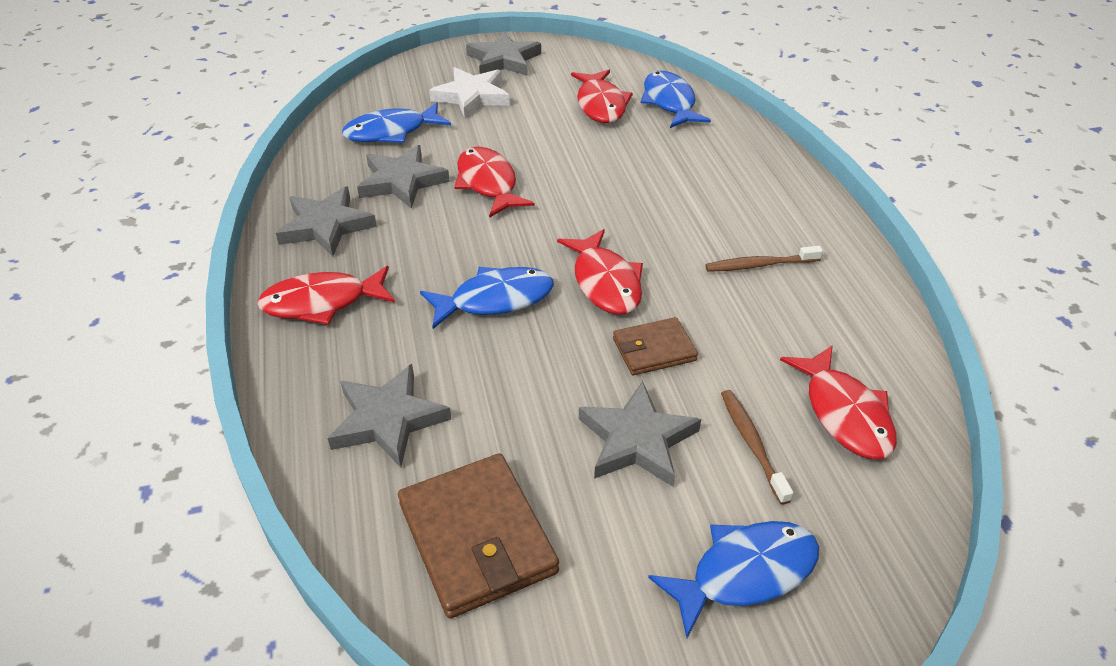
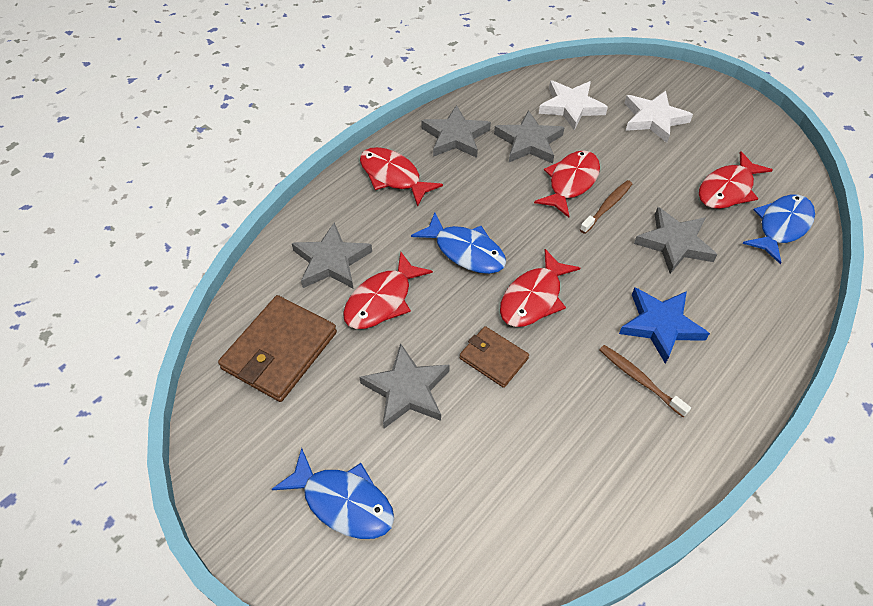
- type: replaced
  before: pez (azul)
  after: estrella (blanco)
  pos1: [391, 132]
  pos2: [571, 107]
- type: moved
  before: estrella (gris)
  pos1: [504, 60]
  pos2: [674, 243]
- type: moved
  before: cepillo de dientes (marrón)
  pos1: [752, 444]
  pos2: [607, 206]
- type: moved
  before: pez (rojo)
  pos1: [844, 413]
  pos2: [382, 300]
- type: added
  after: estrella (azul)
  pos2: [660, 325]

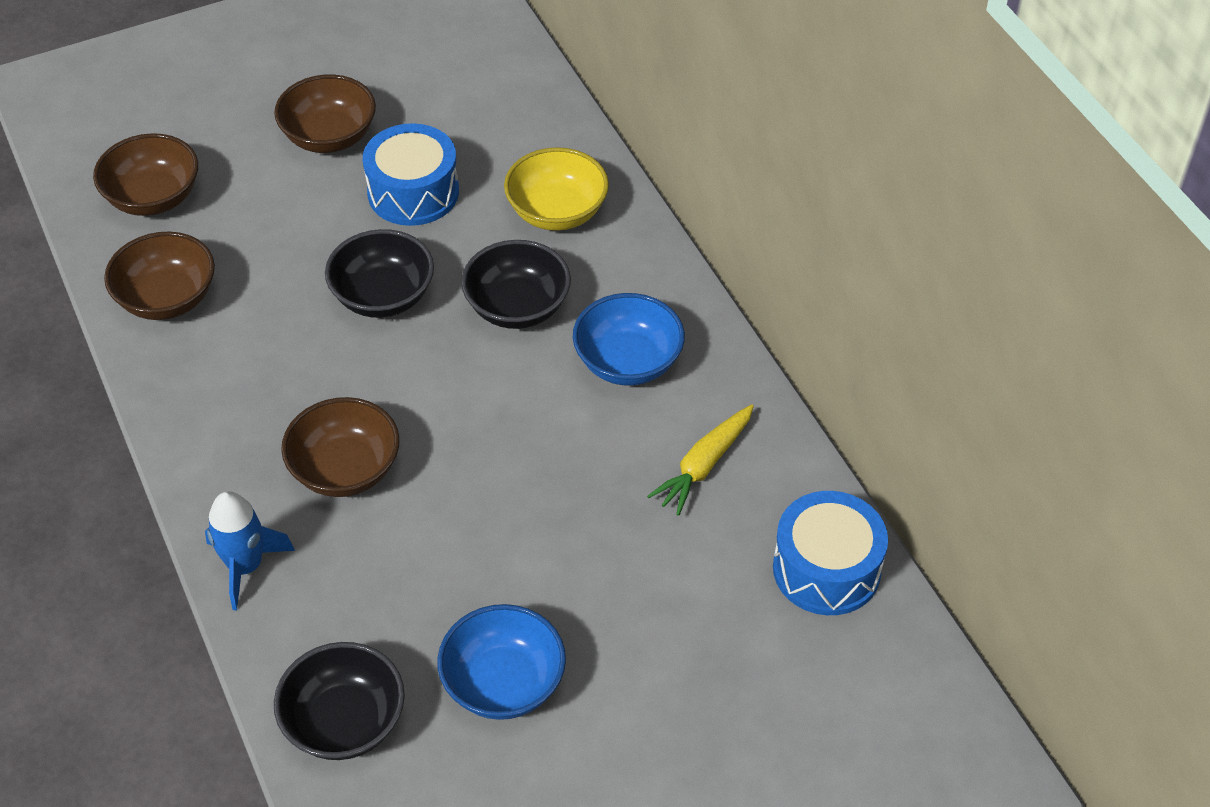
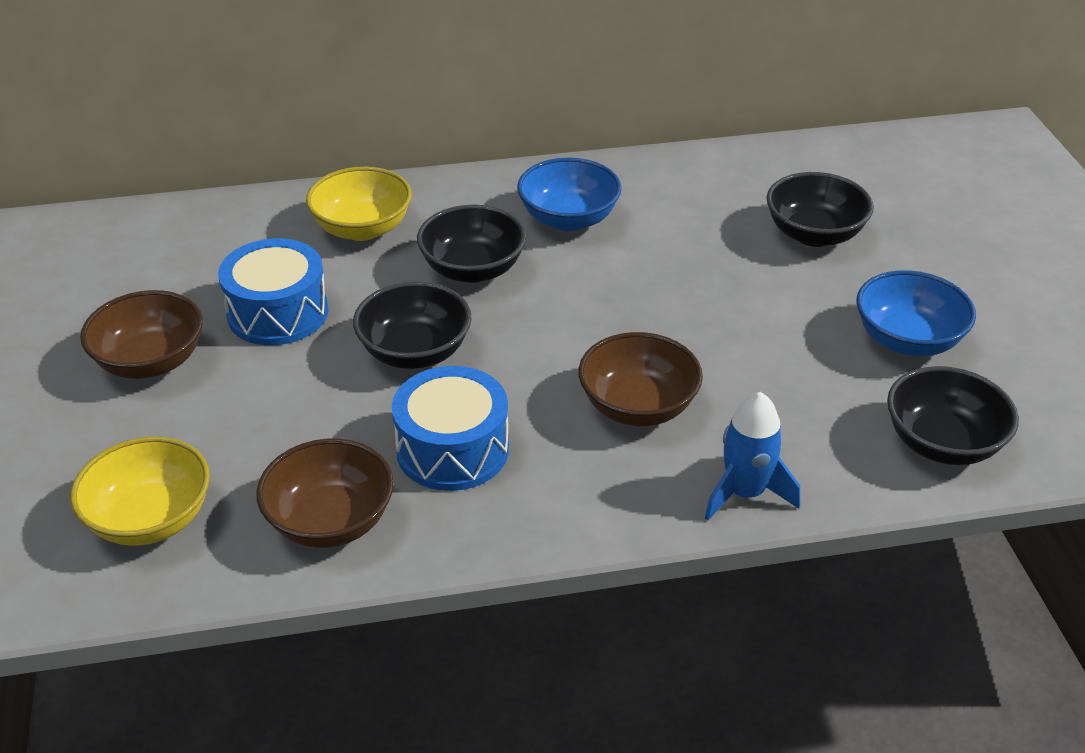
- type: recoloured
  before: cuenco (marrón)
  after: cuenco (amarillo)
  pos1: [153, 197]
  pos2: [150, 519]
- type: removed
  before: zanahoria (amarillo)
  pos1: [704, 465]
- type: moved
  before: tambor (azul)
  pos1: [826, 569]
  pos2: [452, 449]
- type: added
  after: cuenco (negro)
  pos2: [814, 234]

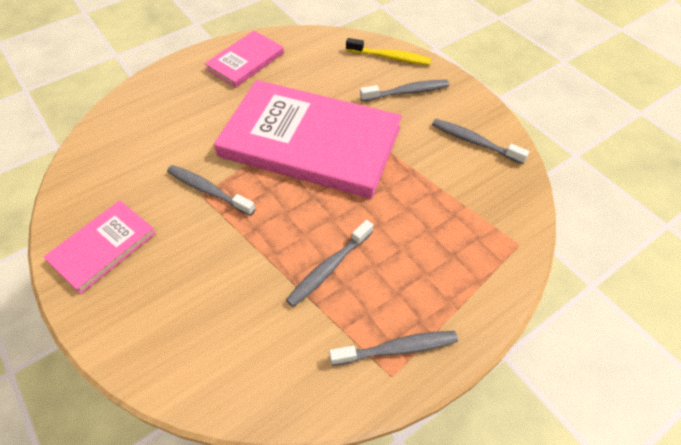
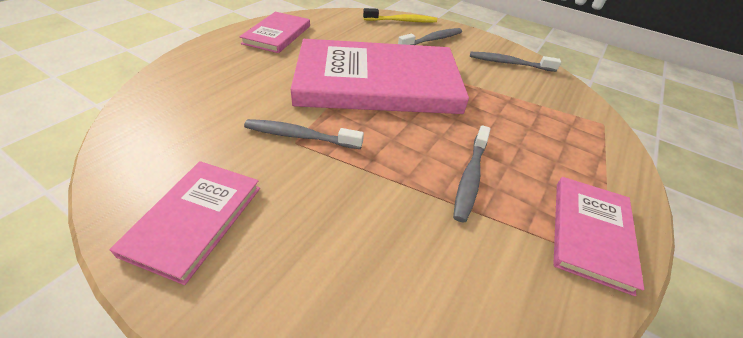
- type: replaced
  before: cepillo de dientes (gris)
  after: libro (rosa)
  pos1: [397, 348]
  pos2: [590, 233]

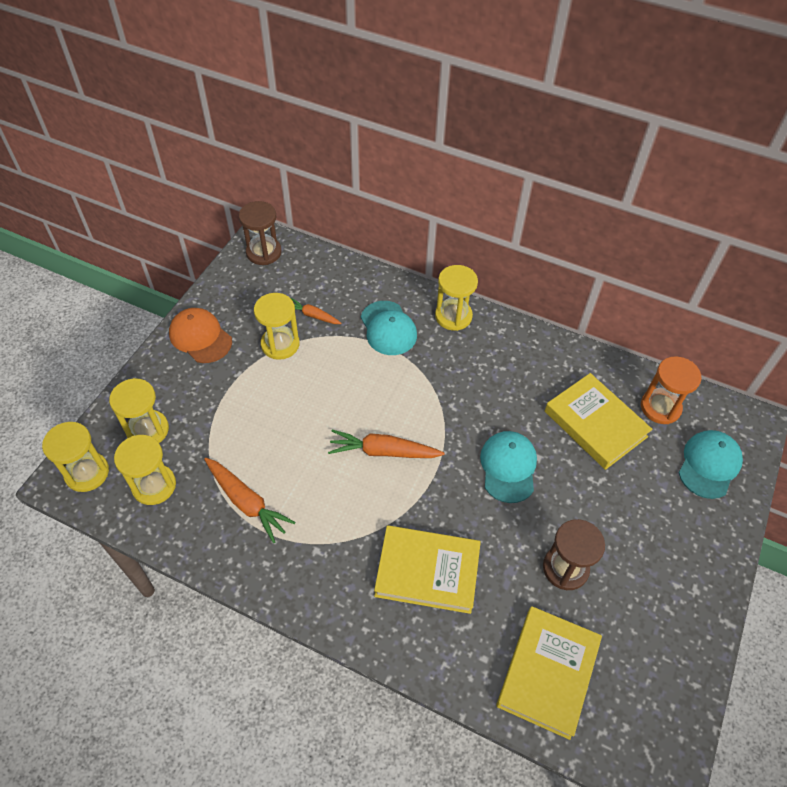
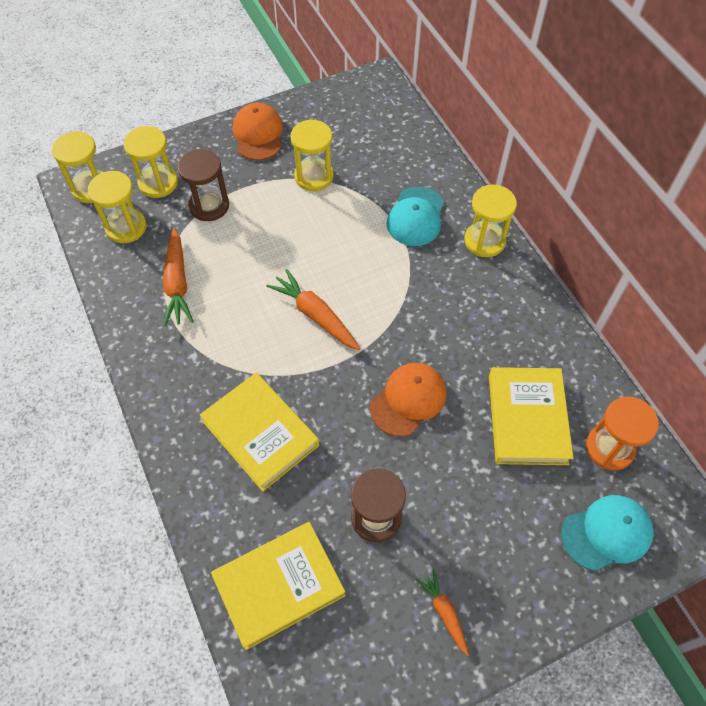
- type: moved
  before: reloj de arena (marrón)
  pos1: [264, 252]
  pos2: [209, 206]
- type: moved
  before: zanahoria (naranja)
  pos1: [313, 315]
  pos2: [444, 612]
- type: recoloured
  before: gorra (turquesa)
  after: gorra (naranja)
  pos1: [508, 467]
  pos2: [408, 400]

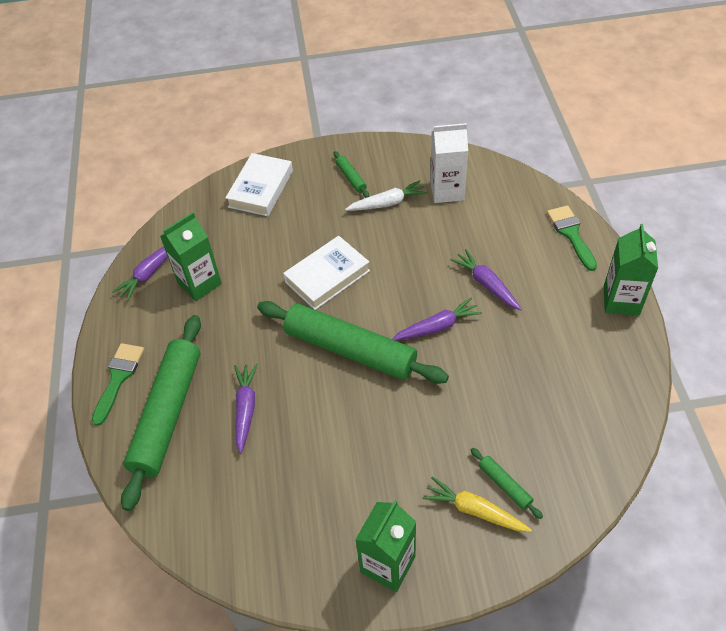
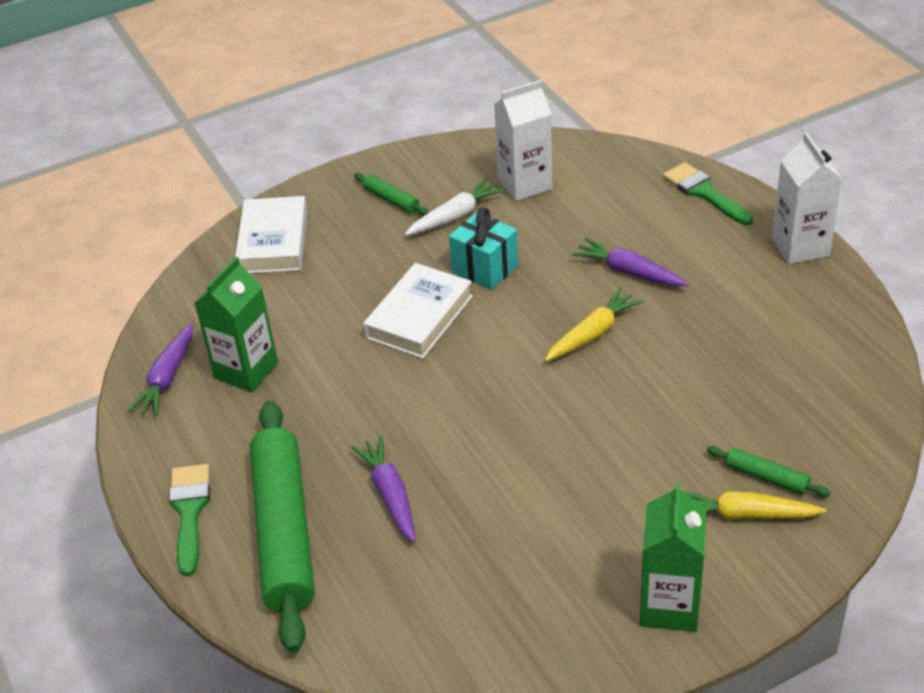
- type: removed
  before: rodillo (verde)
  pos1: [350, 350]
- type: recoloured
  before: zanahoria (morado)
  after: zanahoria (amarillo)
  pos1: [437, 327]
  pos2: [592, 334]
- type: recoloured
  before: cartón de leche (verde)
  after: cartón de leche (blanco)
  pos1: [621, 301]
  pos2: [800, 247]
- type: added
  after: regalo (turquesa)
  pos2: [485, 269]

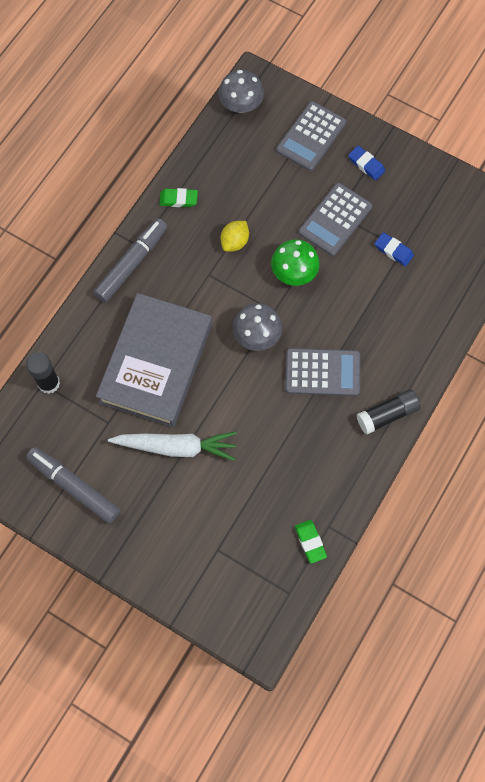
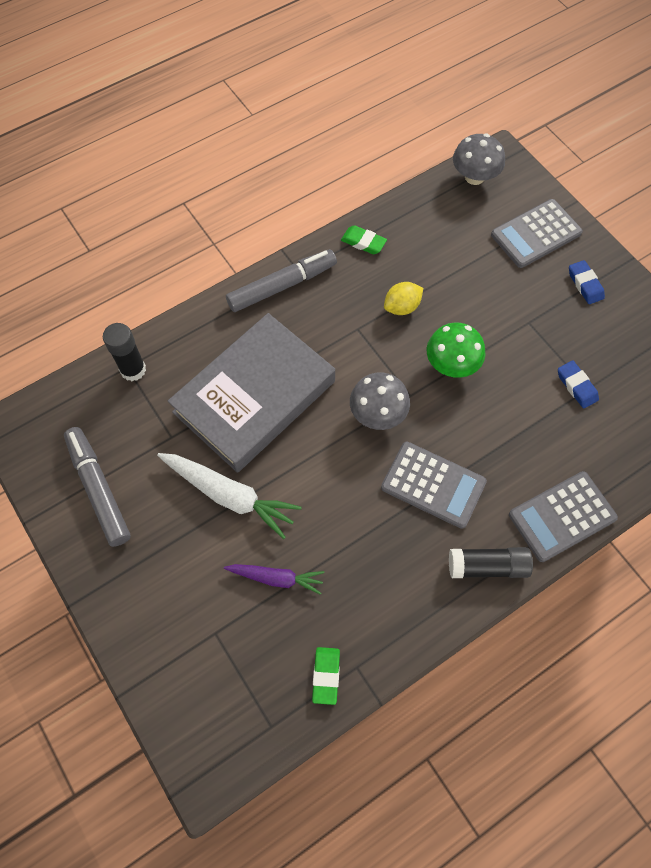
- type: moved
  before: calculadora (gris)
  pos1: [335, 220]
  pos2: [562, 516]
- type: added
  after: zanahoria (morado)
  pos2: [276, 578]

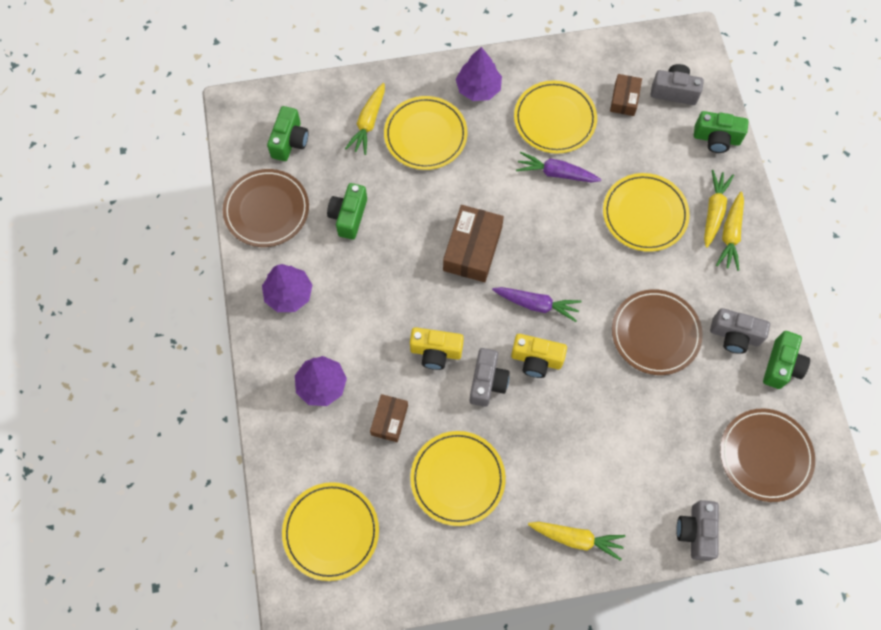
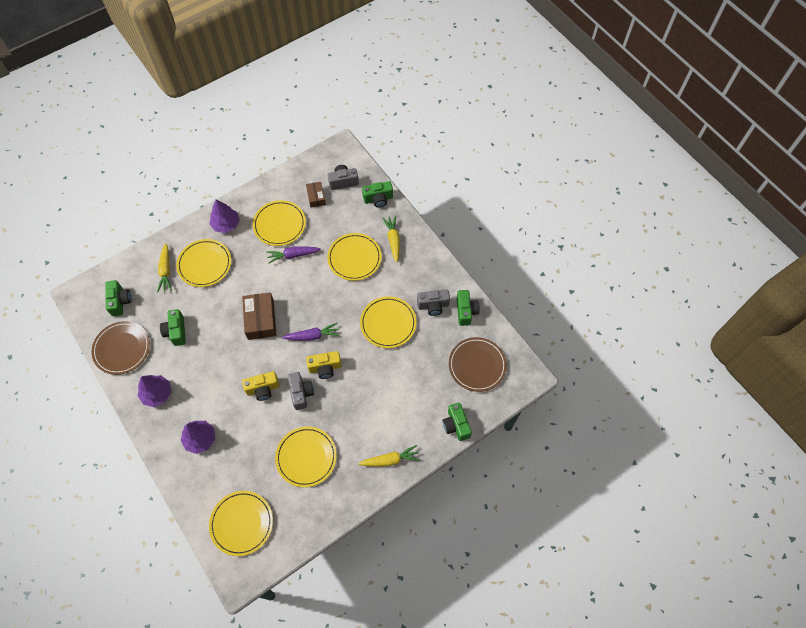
- type: removed
  before: caja (marrón)
  pos1: [389, 420]
- type: recoloured
  before: plato (marrón)
  after: plato (amarillo)
  pos1: [655, 333]
  pos2: [388, 323]
- type: recoloured
  before: cámara (gris)
  after: cámara (verde)
  pos1: [695, 532]
  pos2: [456, 425]
- type: removed
  before: zanahoria (amarillo)
  pos1: [730, 235]

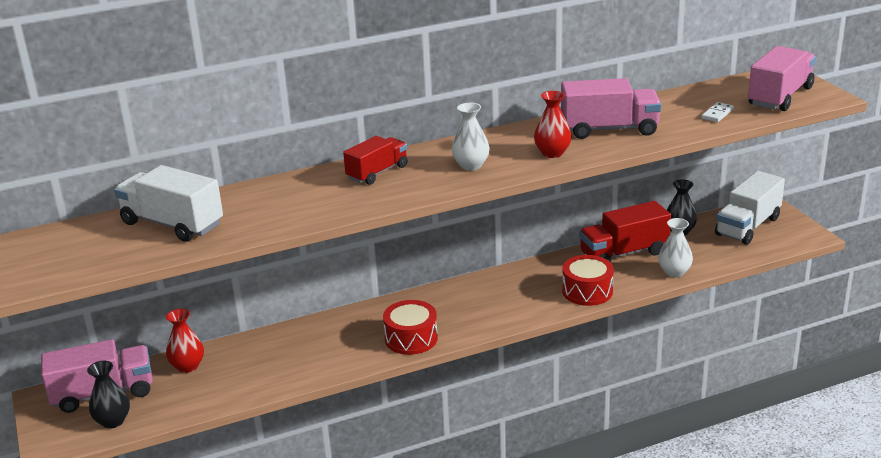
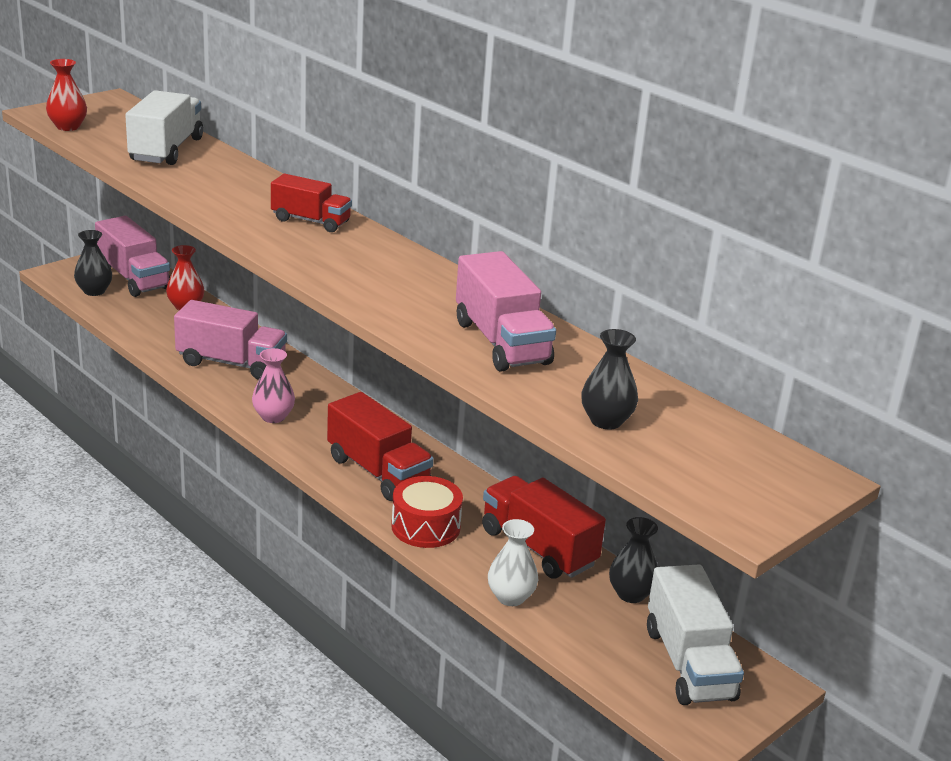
- type: replaced
  before: tambor (rojo)
  after: florero (rosa)
  pos1: [411, 338]
  pos2: [273, 417]
- type: removed
  before: florero (blanco)
  pos1: [471, 165]
- type: moved
  before: florero (rojo)
  pos1: [552, 153]
  pos2: [68, 127]
- type: replaced
  before: ficha de dominó (blanco)
  after: florero (negro)
  pos1: [717, 114]
  pos2: [606, 421]
- type: turned
  before: camión (blanco)
  pos1: [747, 226]
  pos2: [689, 663]
  turn: -120
- type: moved
  before: camión (rosa)
  pos1: [780, 97]
  pos2: [231, 363]
- type: added
  after: camión (rojo)
  pos2: [378, 472]

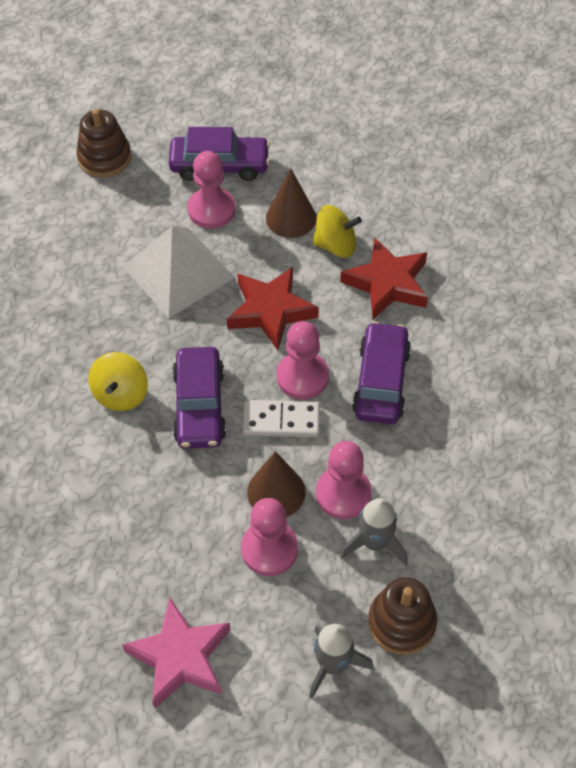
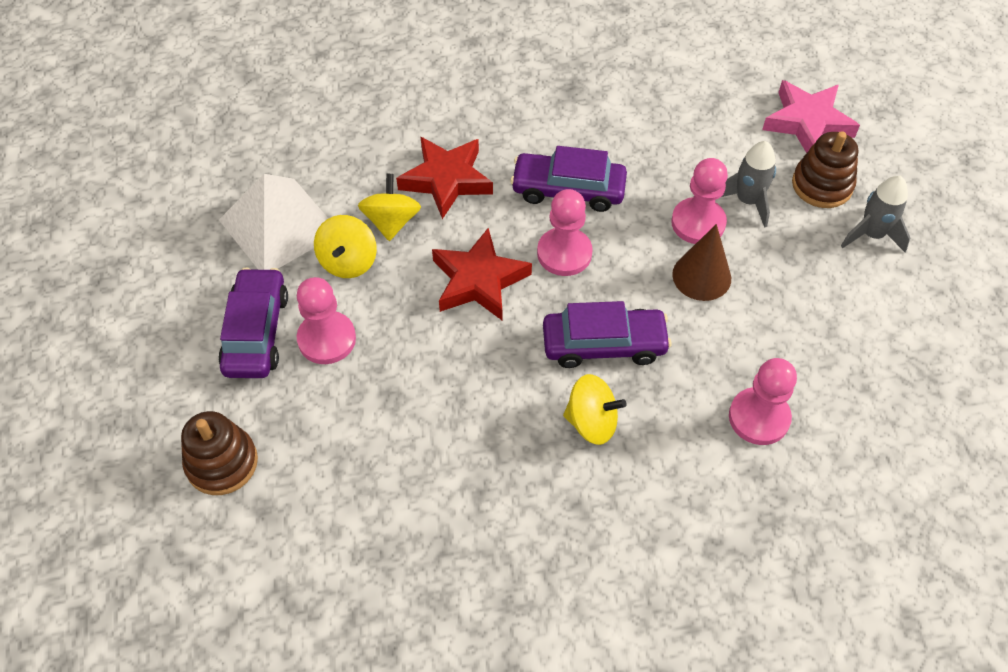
- type: moved
  before: estrella (rosa)
  pos1: [180, 657]
  pos2: [807, 123]
- type: moved
  before: pirámide (blanco)
  pos1: [178, 271]
  pos2: [279, 226]
- type: moved
  before: peón (rosa)
  pos1: [269, 549]
  pos2: [759, 417]
- type: removed
  before: ficha de dominó (blanco)
  pos1: [281, 421]
- type: replaced
  before: cono (marrón)
  after: peonza (amarillo)
  pos1: [291, 218]
  pos2: [348, 261]

